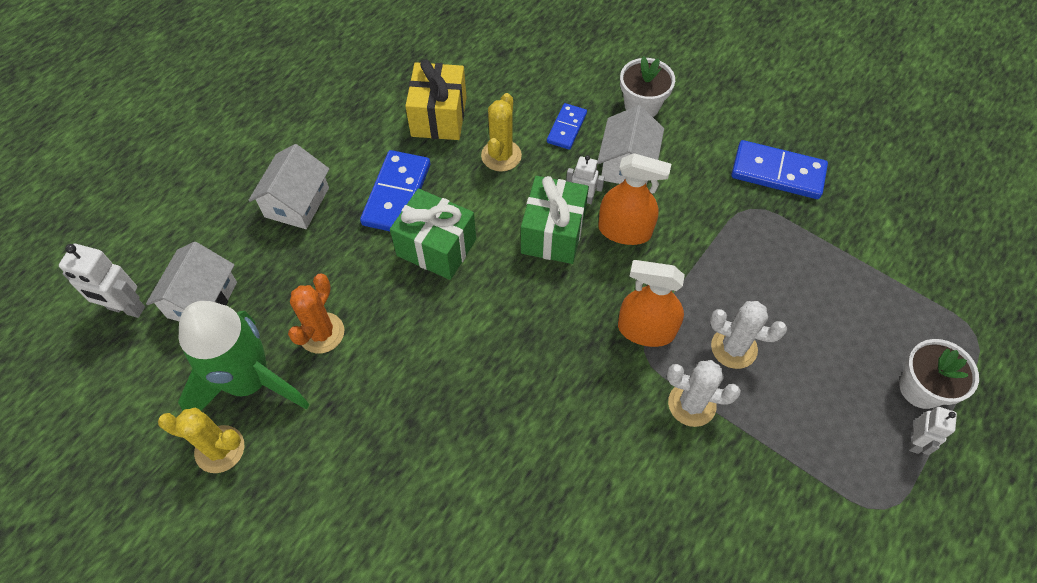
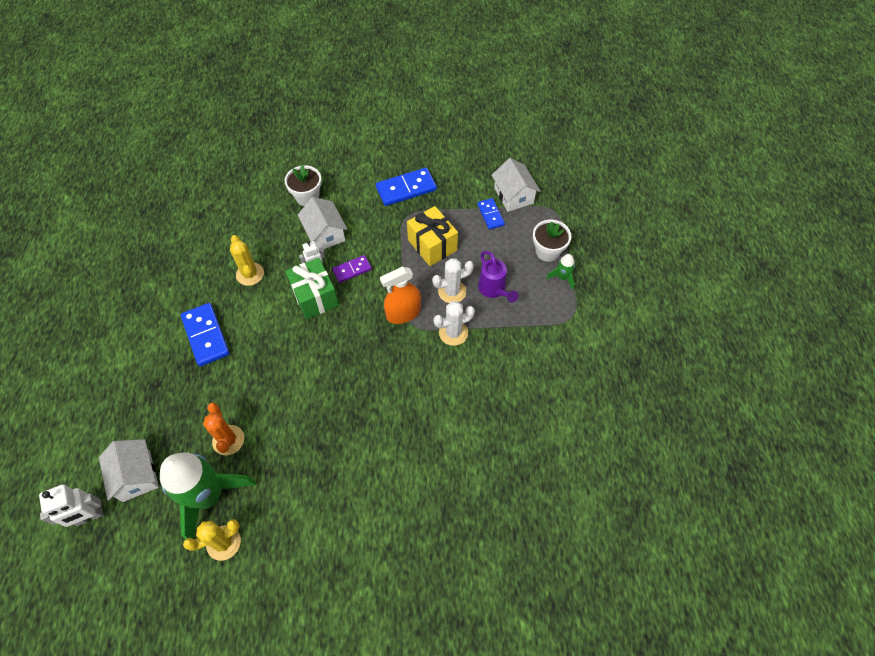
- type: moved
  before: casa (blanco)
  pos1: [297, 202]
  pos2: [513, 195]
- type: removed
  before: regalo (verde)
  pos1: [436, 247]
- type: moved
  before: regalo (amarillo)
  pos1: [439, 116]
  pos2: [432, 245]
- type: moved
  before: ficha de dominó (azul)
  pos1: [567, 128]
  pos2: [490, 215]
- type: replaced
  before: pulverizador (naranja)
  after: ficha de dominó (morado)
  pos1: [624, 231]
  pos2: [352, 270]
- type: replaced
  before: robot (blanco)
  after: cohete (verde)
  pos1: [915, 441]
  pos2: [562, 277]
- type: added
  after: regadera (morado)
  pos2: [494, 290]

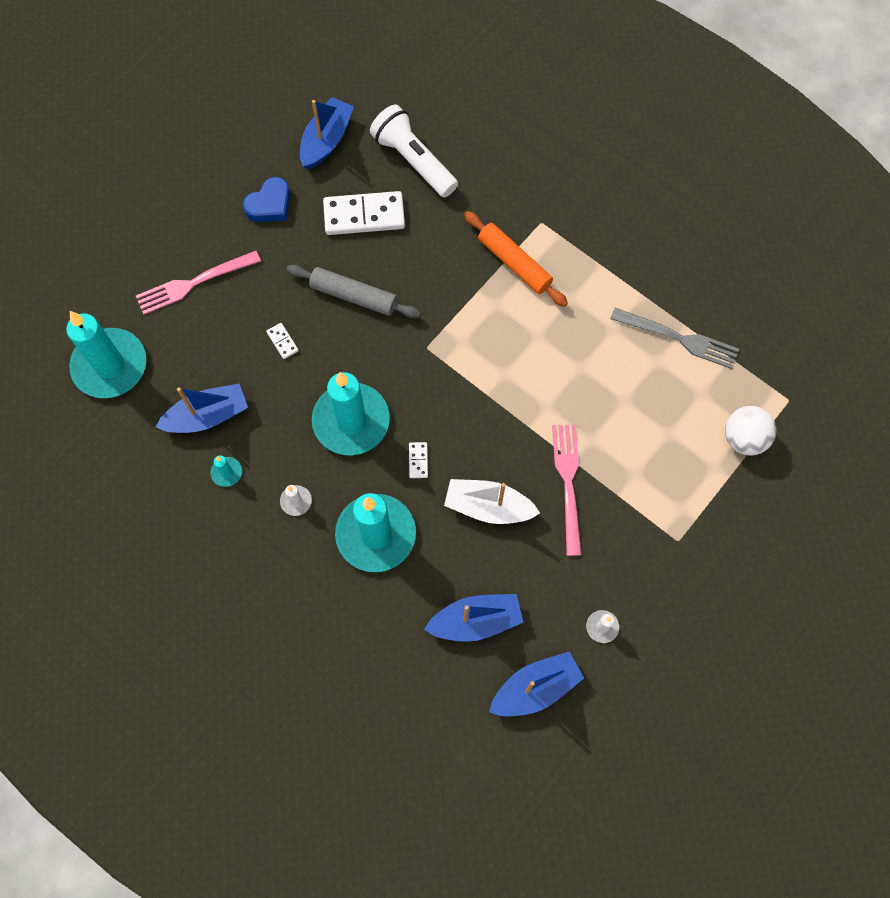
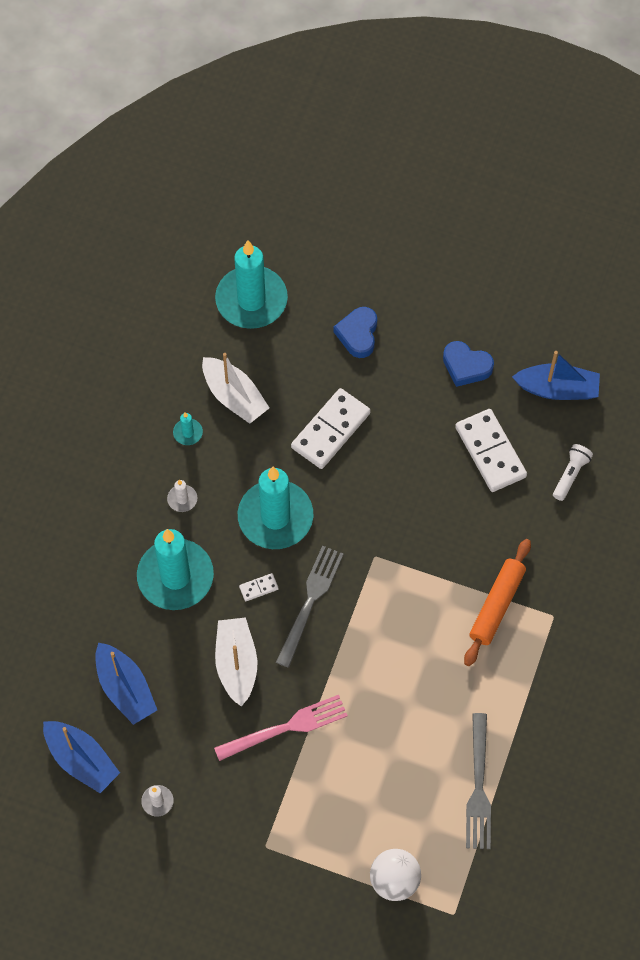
- type: replaced
  before: tenedor (rosa)
  after: corazón (azul)
  pos1: [193, 283]
  pos2: [358, 334]
- type: recoloured
  before: barco (azul)
  after: barco (blanco)
  pos1: [207, 416]
  pos2: [234, 397]
- type: resized
  before: ficha de dominó (blanco)
  pos1: [282, 341]
  pos2: [330, 430]
  scale: 2.32
- type: removed
  before: rodillo (gris)
  pos1: [353, 296]
- type: resized
  before: lámpara de mano (blanco)
  pos1: [414, 160]
  pos2: [570, 475]
  scale: 0.54
- type: added
  after: tenedor (gris)
  pos2: [310, 601]

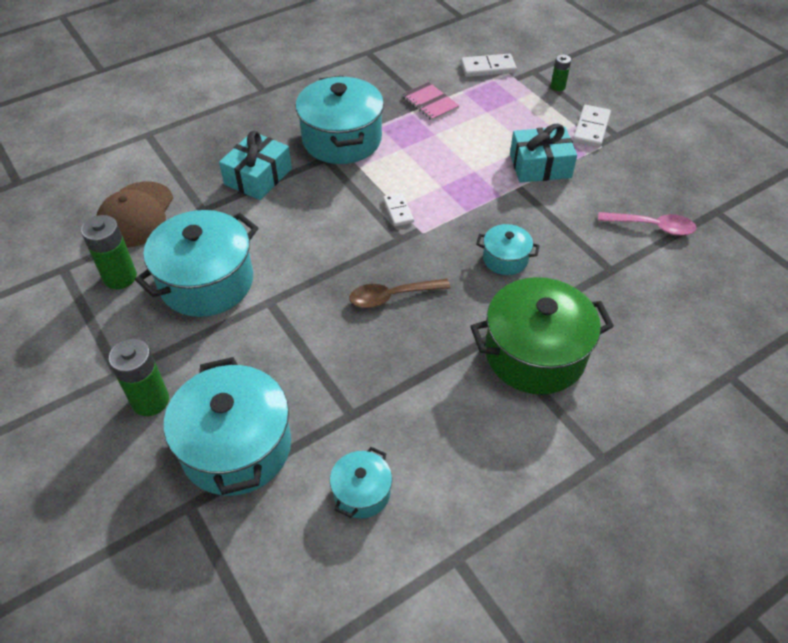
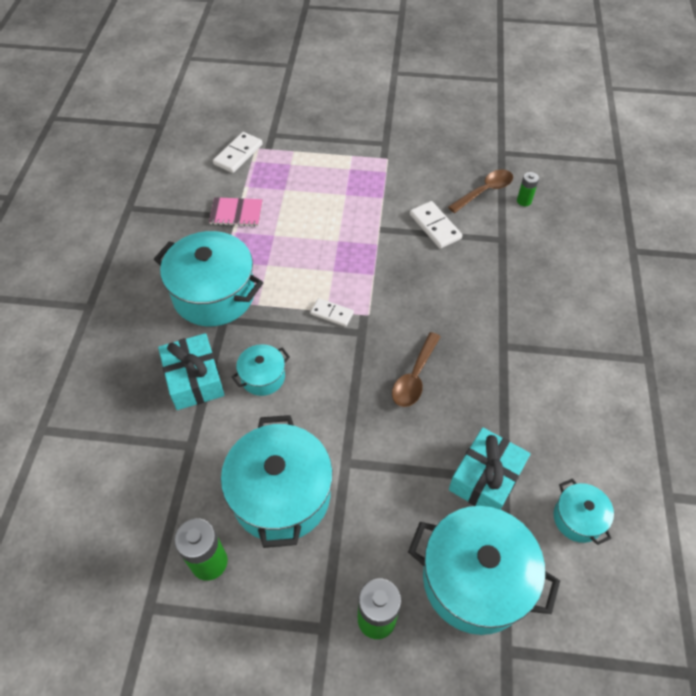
- type: removed
  before: gorra (marrón)
  pos1: [136, 215]
- type: removed
  before: olla (verde)
  pos1: [535, 354]
- type: moved
  before: olla (turquesa)
  pos1: [505, 259]
  pos2: [263, 377]
- type: moved
  before: regalo (turquesa)
  pos1: [540, 165]
  pos2: [485, 478]
- type: moved
  before: pila (verde)
  pos1: [558, 86]
  pos2: [524, 201]
- type: moved
  before: ficha de dominó (blanco)
  pos1: [591, 128]
  pos2: [435, 226]
- type: recoloured
  before: cuchara (rosa)
  after: cuchara (marrón)
  pos1: [652, 227]
  pos2: [485, 191]

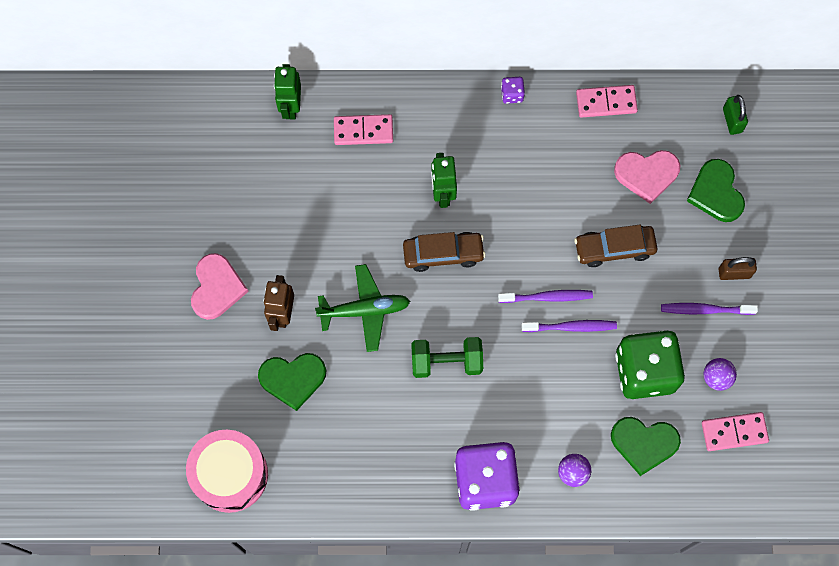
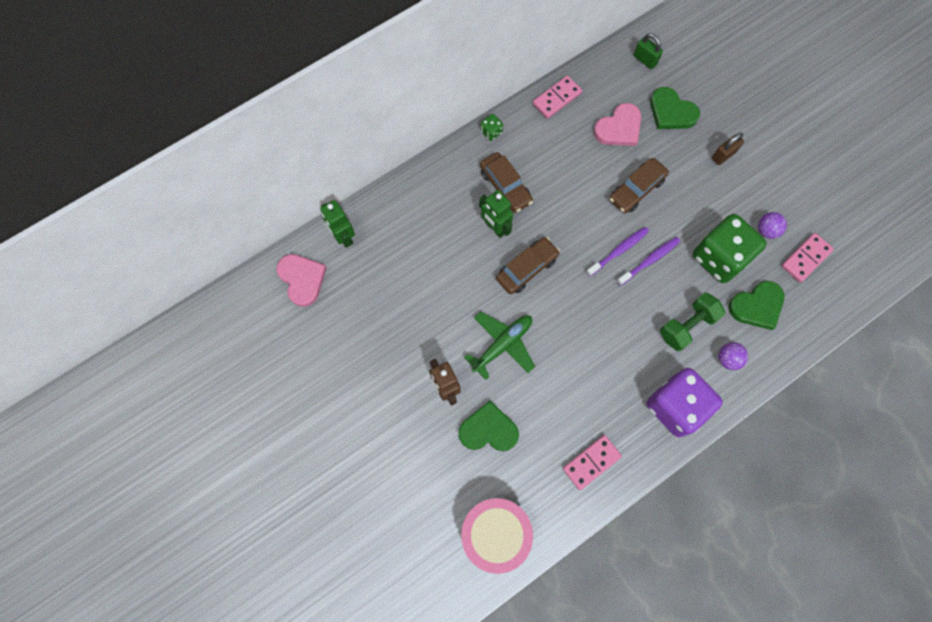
- type: moved
  before: corazón (rosa)
  pos1: [217, 288]
  pos2: [302, 279]
- type: turned
  before: corazón (verde)
  pos1: [293, 379]
  pos2: [488, 430]
  turn: -135
- type: moved
  before: ficha de dominó (rosa)
  pos1: [363, 131]
  pos2: [591, 462]
- type: moved
  before: mancuerna (verde)
  pos1: [446, 361]
  pos2: [687, 326]
- type: recoloured
  before: dado (morado)
  after: dado (verde)
  pos1: [512, 94]
  pos2: [491, 132]
- type: removed
  before: cepillo de dientes (morado)
  pos1: [705, 309]
- type: added
  after: coche (marrón)
  pos2: [505, 186]

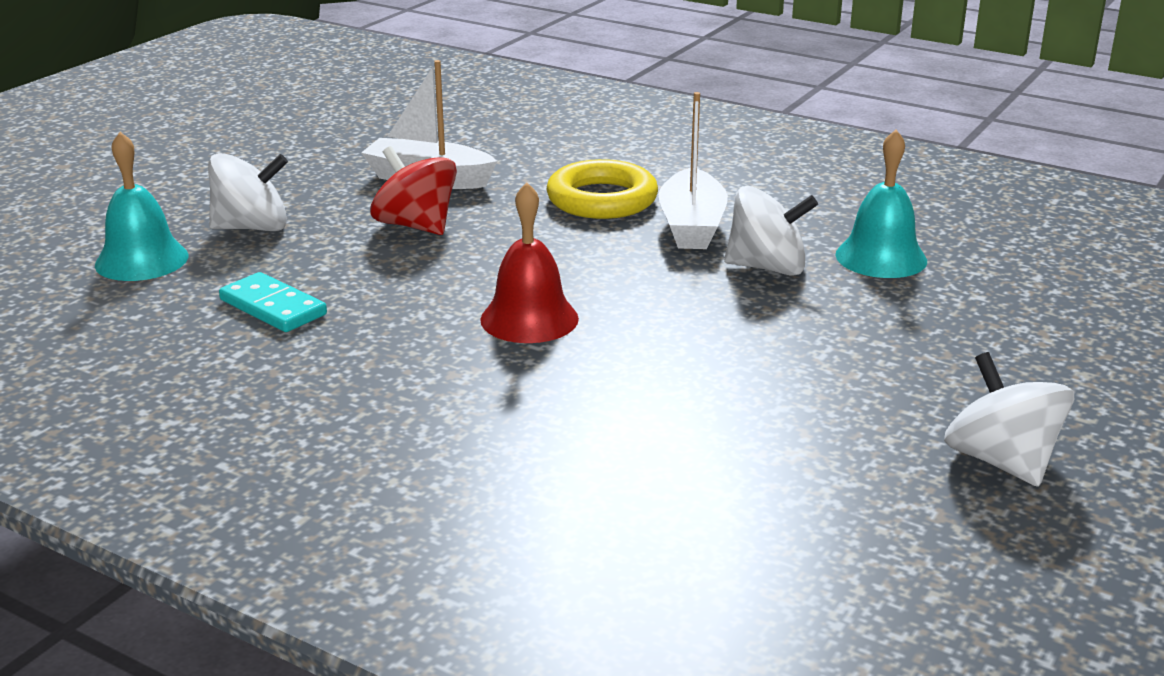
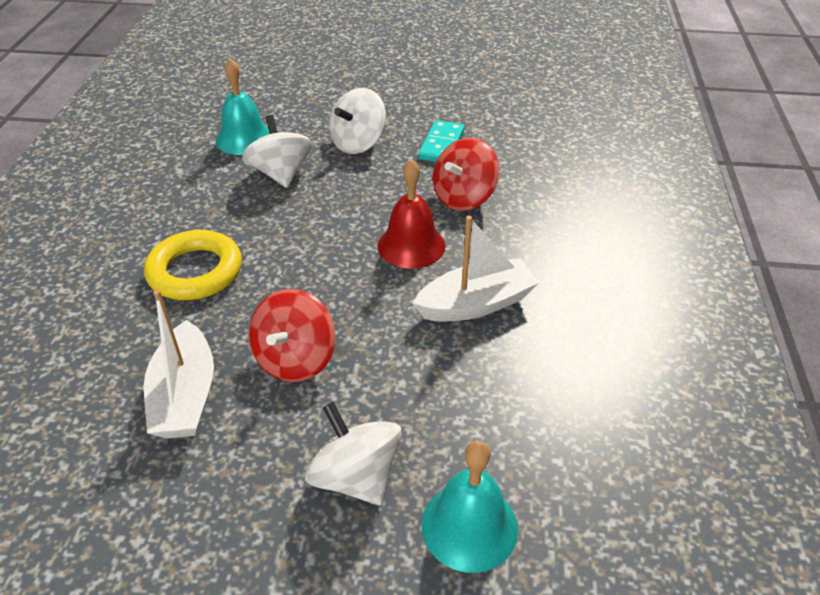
- type: moved
  before: ficha de dominó (turquesa)
  pos1: [273, 307]
  pos2: [442, 145]
- type: moved
  before: barco (blanco)
  pos1: [691, 226]
  pos2: [476, 304]
- type: moved
  before: peonza (blanco)
  pos1: [1001, 461]
  pos2: [358, 143]
- type: added
  after: peonza (rojo)
  pos2: [464, 197]

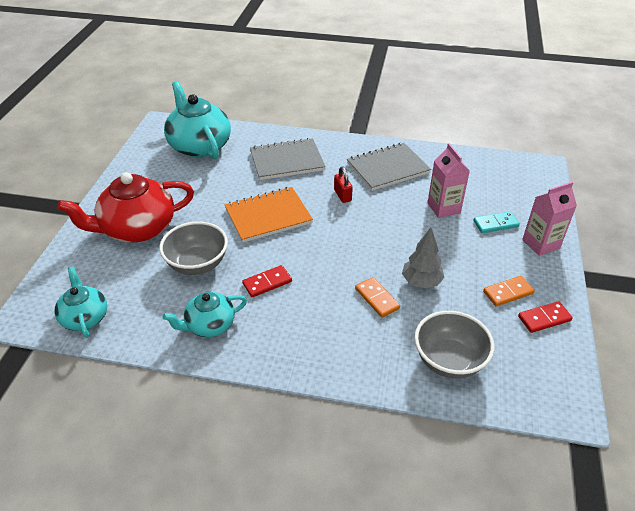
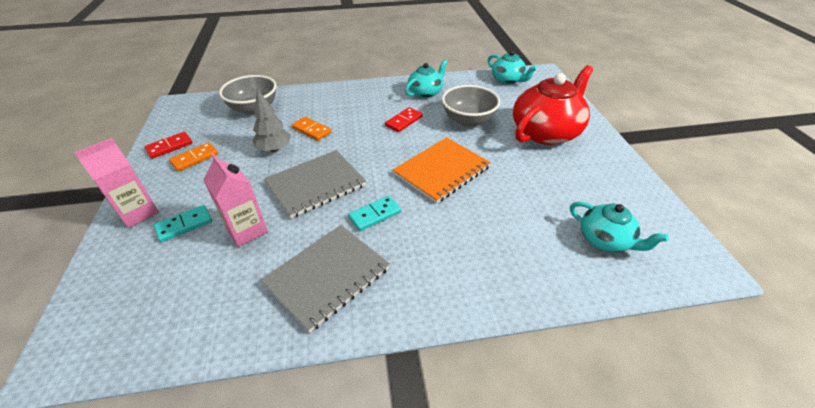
- type: resized
  before: tetera (turquesa)
  pos1: [199, 146]
  pos2: [605, 240]
  scale: 0.57
- type: moved
  before: cuaderno (gris)
  pos1: [287, 161]
  pos2: [316, 184]
- type: replaced
  before: candado (rojo)
  after: ficha de dominó (turquesa)
  pos1: [342, 195]
  pos2: [375, 215]

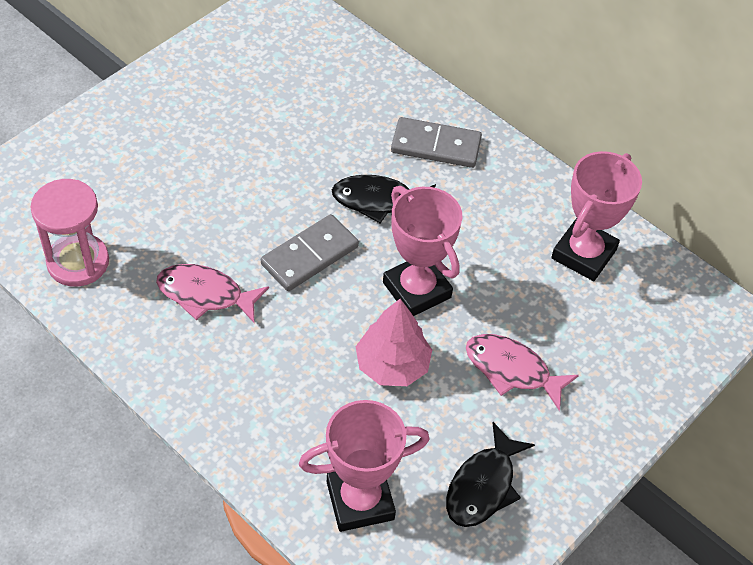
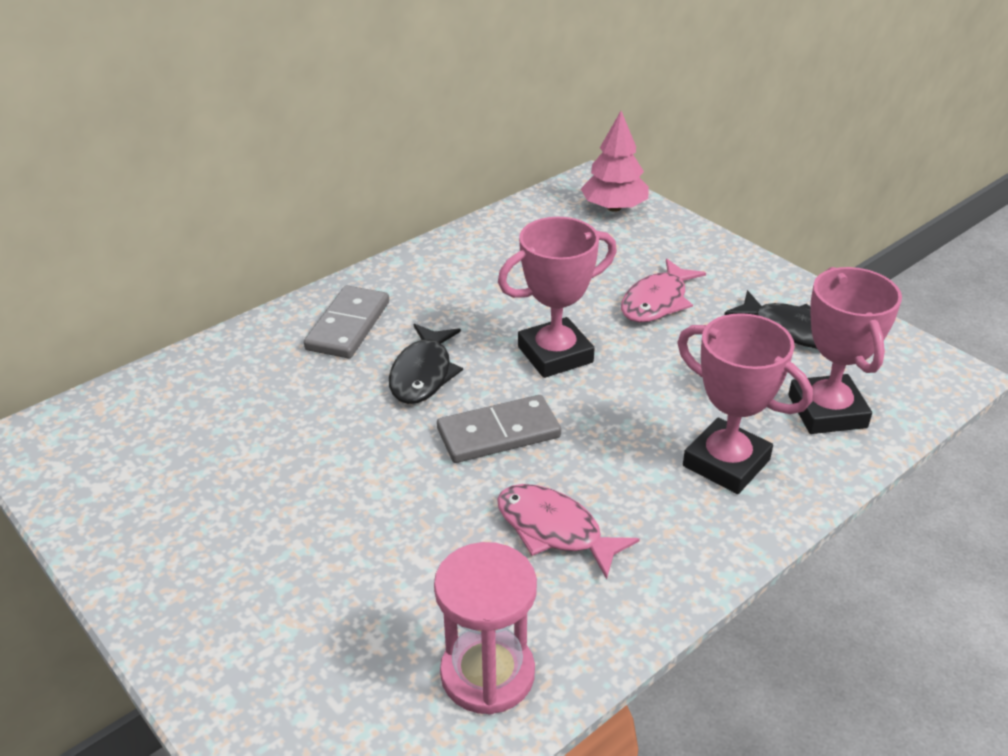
- type: turned
  before: pez (rosa)
  pos1: [205, 295]
  pos2: [554, 530]
  turn: 105
- type: turned
  before: ficha de dominó (gris)
  pos1: [309, 255]
  pos2: [498, 433]
  turn: -75
- type: moved
  before: árbol (rosa)
  pos1: [392, 365]
  pos2: [614, 208]
- type: moved
  before: trofeo (rosa)
  pos1: [583, 254]
  pos2: [726, 463]

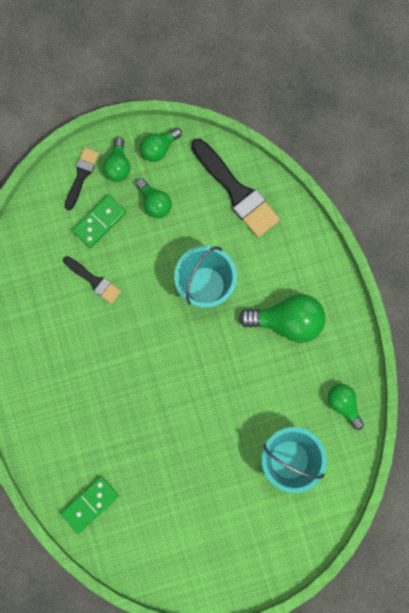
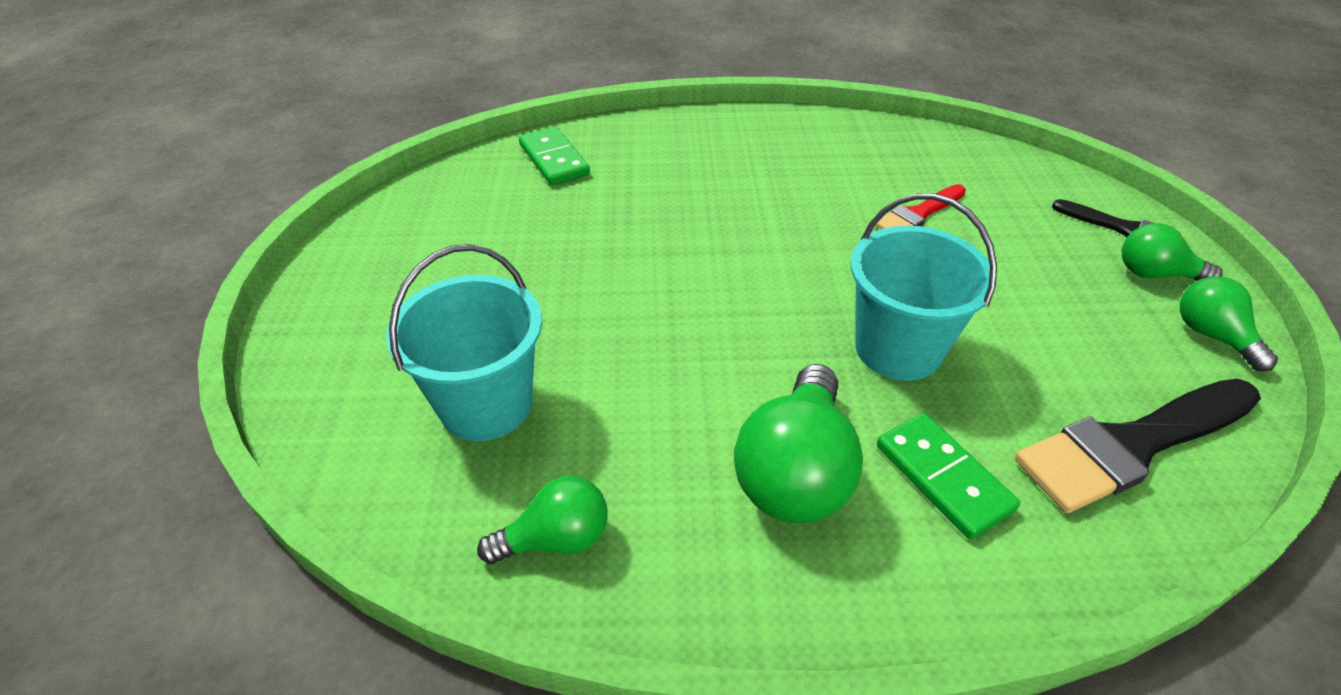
- type: recoloured
  before: pincel (negro)
  after: pincel (rojo)
  pos1: [94, 281]
  pos2: [918, 214]
- type: moved
  before: ficha de dominó (verde)
  pos1: [99, 222]
  pos2: [943, 477]
- type: removed
  before: bombilla (verde)
  pos1: [154, 203]

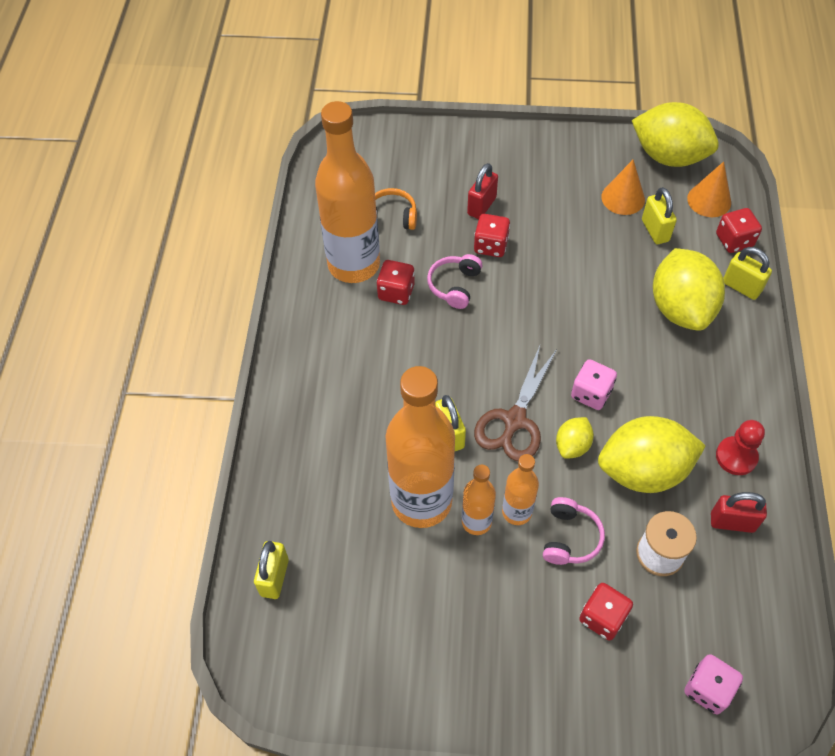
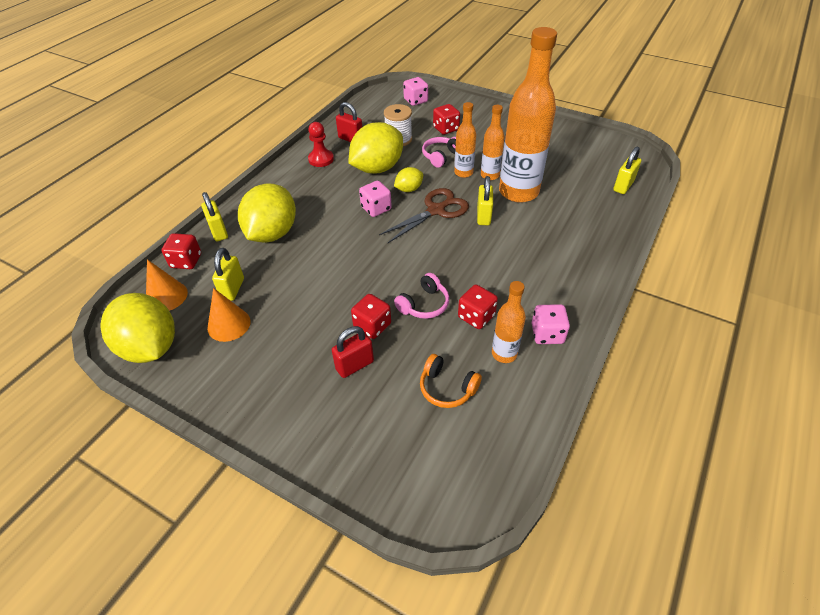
- type: resized
  before: botella (naranja)
  pos1: [354, 264]
  pos2: [504, 354]
  scale: 0.49
- type: turned
  before: limón (amarillo)
  pos1: [643, 470]
  pos2: [377, 168]
  turn: -60
- type: added
  after: dado (rosa)
  pos2: [547, 334]

